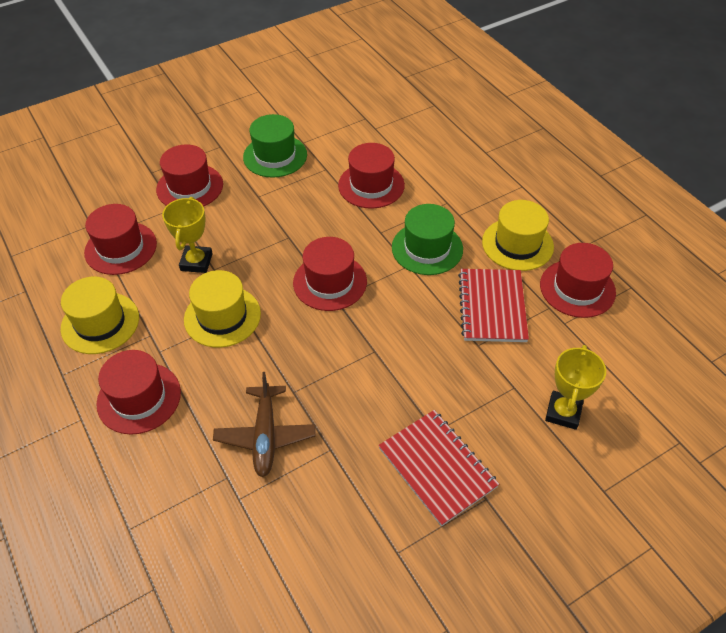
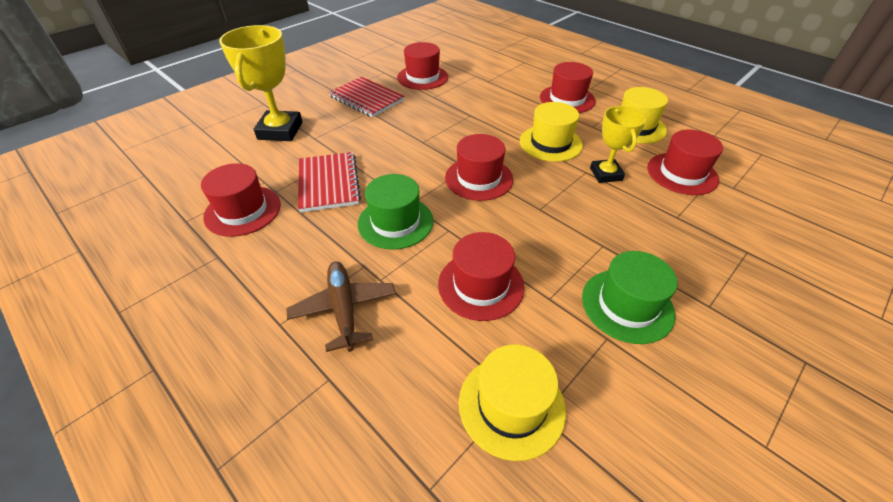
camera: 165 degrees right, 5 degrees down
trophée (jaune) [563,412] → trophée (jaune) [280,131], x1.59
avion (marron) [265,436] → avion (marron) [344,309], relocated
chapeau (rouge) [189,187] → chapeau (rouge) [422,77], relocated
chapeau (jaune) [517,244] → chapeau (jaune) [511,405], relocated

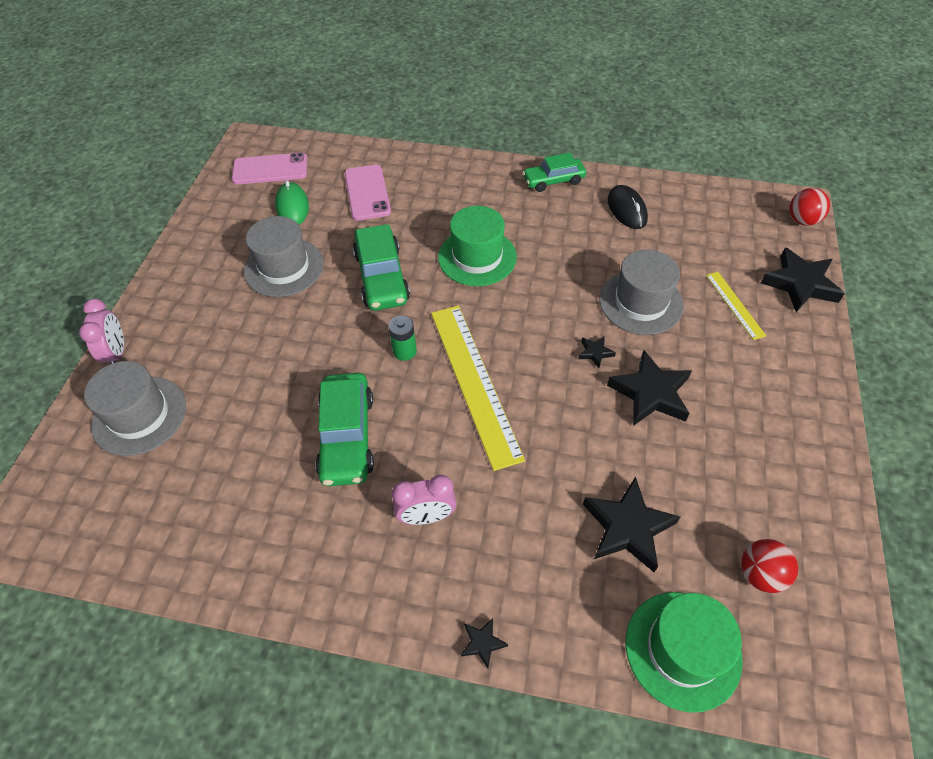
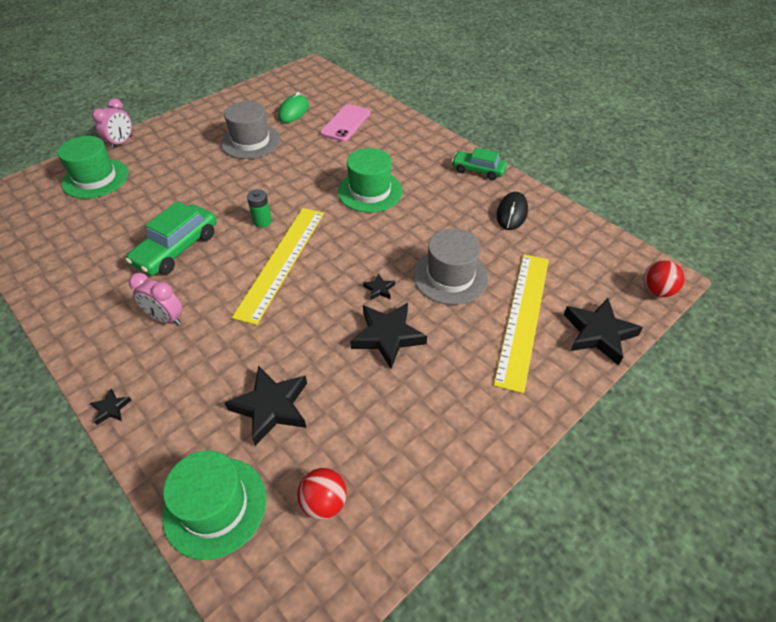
camera: 35 degrees right, 5 degrees down
chapeau (gris) [139,415] → chapeau (vert) [95,178]
règle (jaune) [734,305] → règle (jaune) [523,317], x2.06
téléphone (rose) [270,169] → -
voiture (vert) [381,277] → -

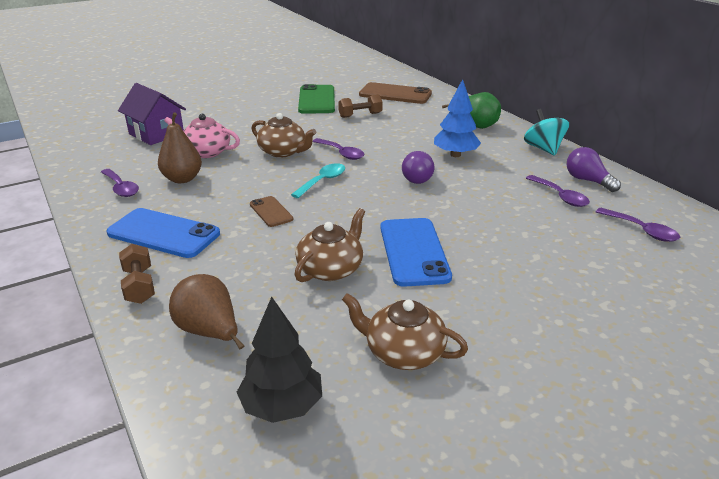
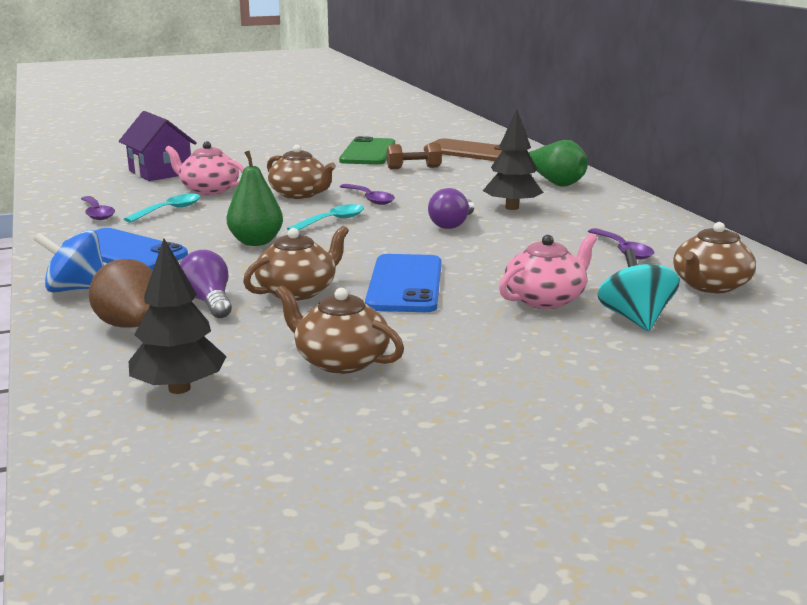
camera: 10 degrees right, 10 degrees down
haltère (marron) [139,285] → toupie (bleu) [76,289]
poire (marron) [182,179] → cuillère (turquoise) [169,210]
ampoule (violet) [587,180] → ampoule (violet) [209,302], relocated
téléphone (marron) [271,212] → poire (vert) [256,242]
arbre (bleu) [455,155] → arbre (noir) [512,208]
- → théière (rose) [545,299]
toupie (turquoise) [543,148] → toupie (turquoise) [635,319], relocated
cuillère (violet) [642,230] → théière (marron) [710,285]

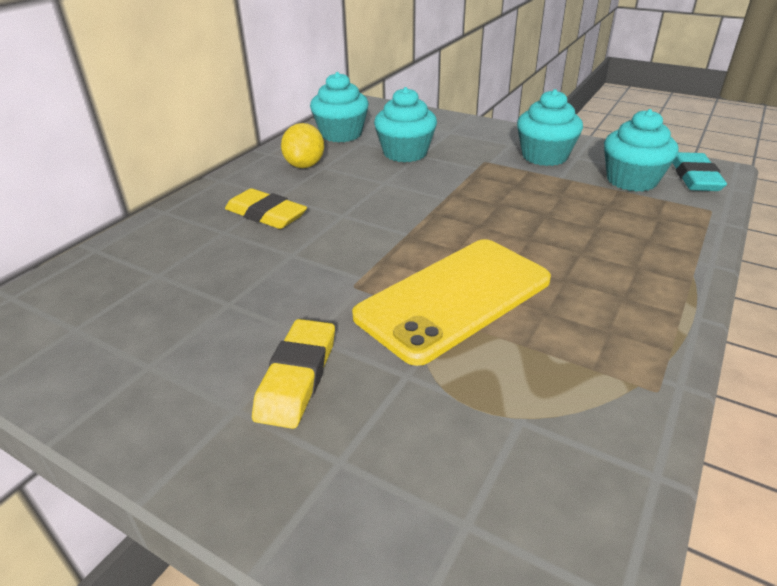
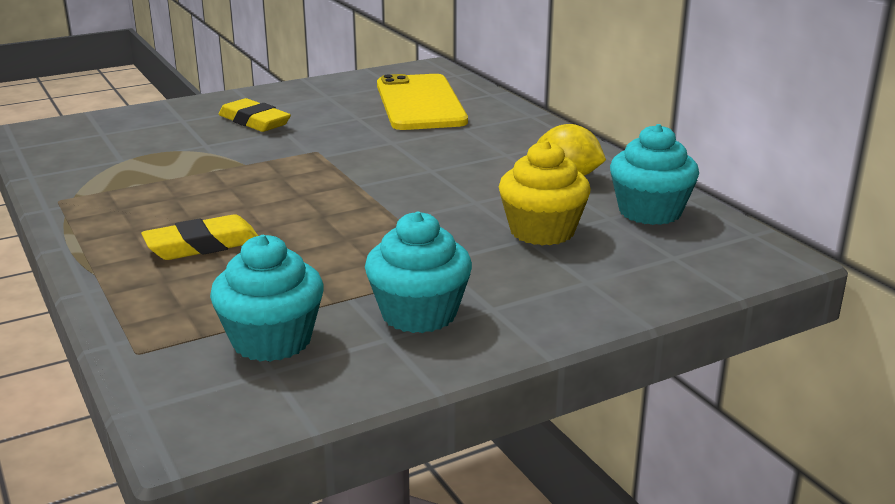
camera: 120 degrees right, 10 degrees down
gomme (jaune) [266,214] → gomme (jaune) [203,245], relocated
téléphone (jaune) [454,298] → téléphone (jaune) [420,103], relocated
muffin (turquoise) [405,153] → muffin (jaune) [542,231]
gomme (turquoise) [695,177] → -

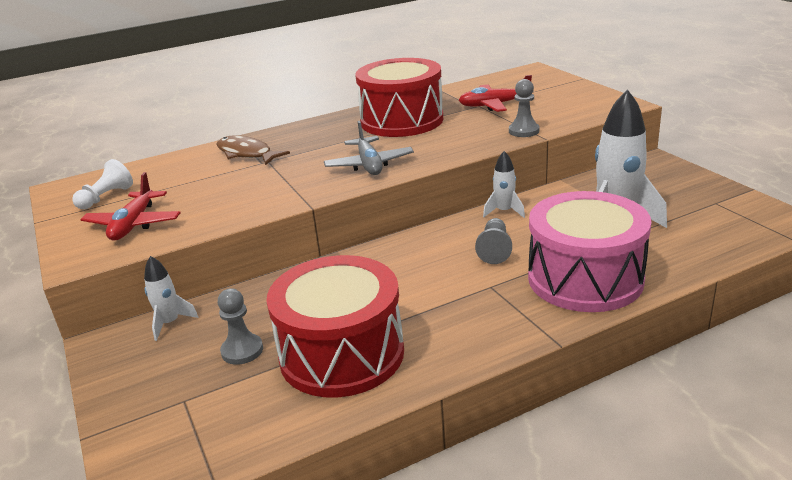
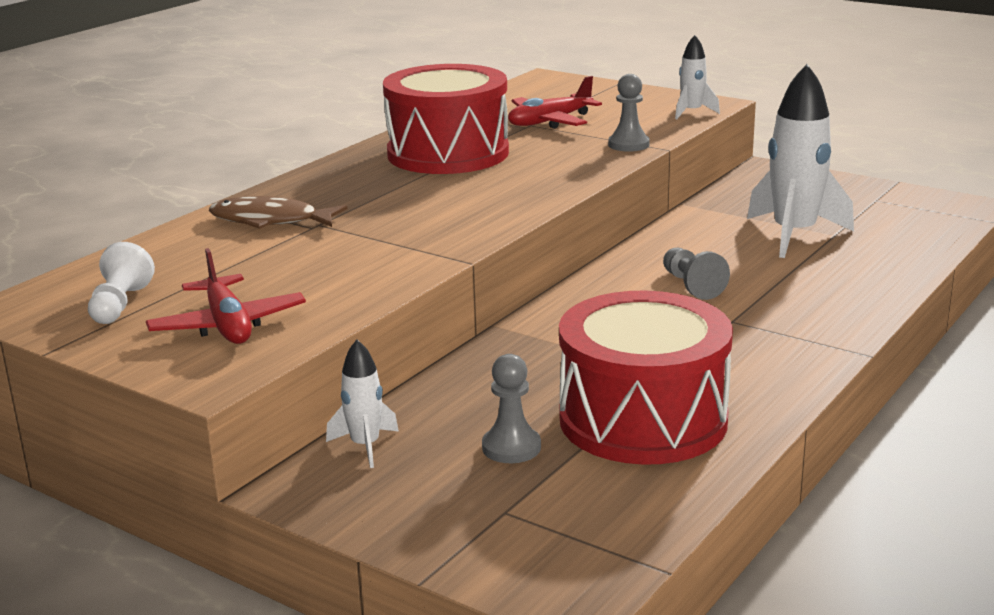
camera: 30 degrees left, 5 degrees down
fusée (blanc) [504,211] → fusée (blanc) [692,112], relocated
avion (gris) [369,165] → -
tambour (rose) [585,279] → -

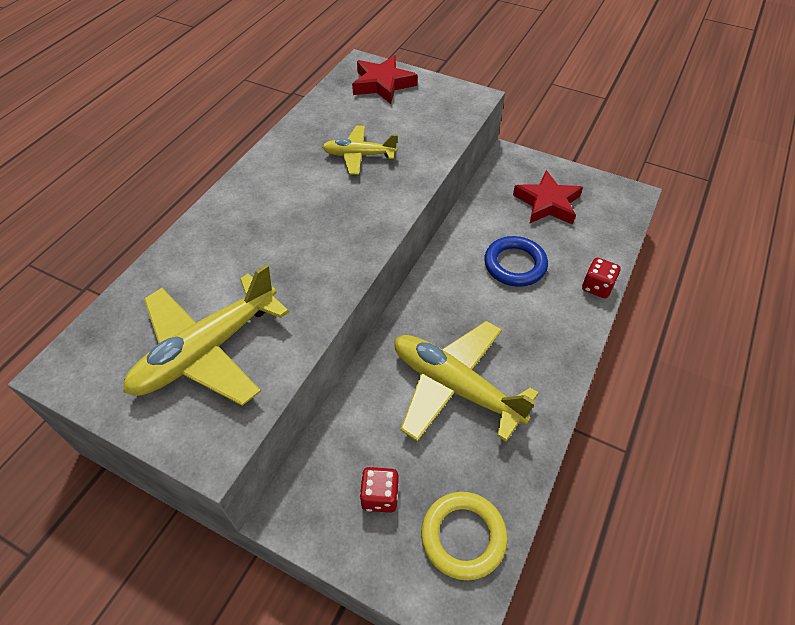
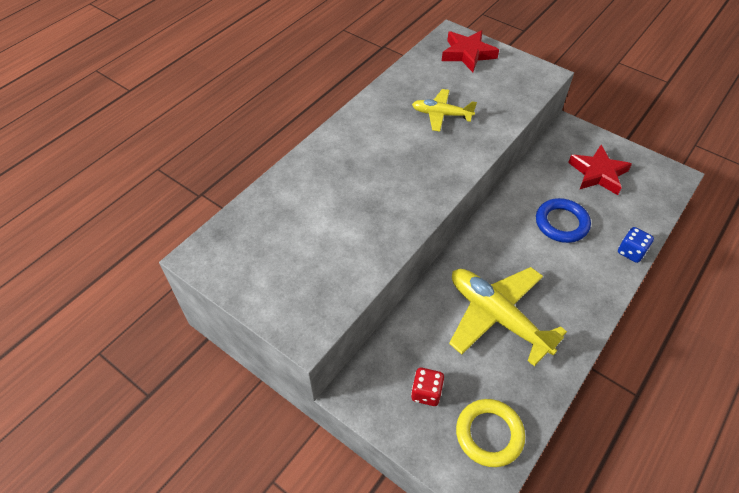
camera: 10 degrees right, 0 degrees up
dé (rouge) [597,287] → dé (bleu) [631,252]
avion (jaune) [207,351] → -

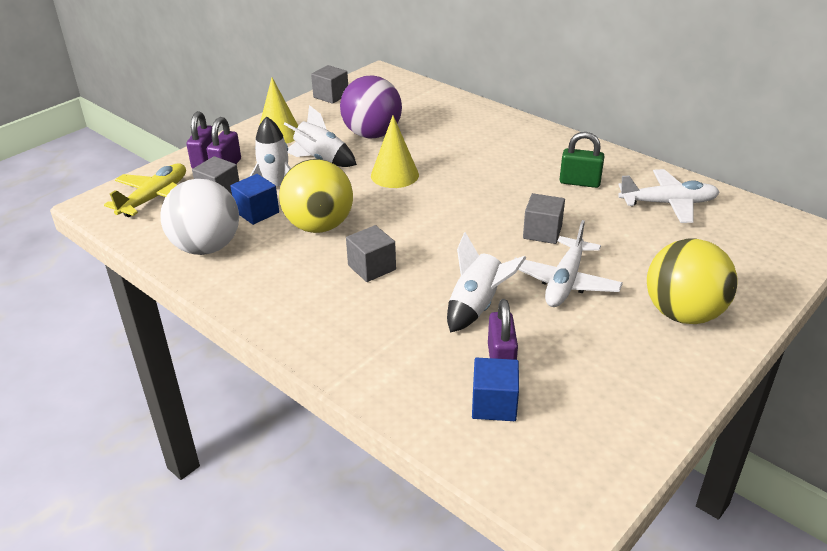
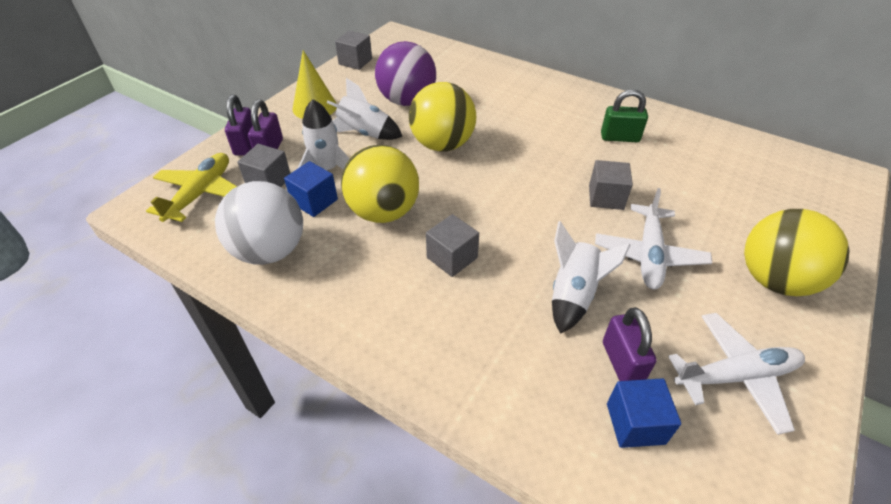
camera: 10 degrees left, 10 degrees up
cône (jaune) [394,175] → balle (jaune) [442,144]
avion (blanc) [668,204] → avion (blanc) [736,376], relocated

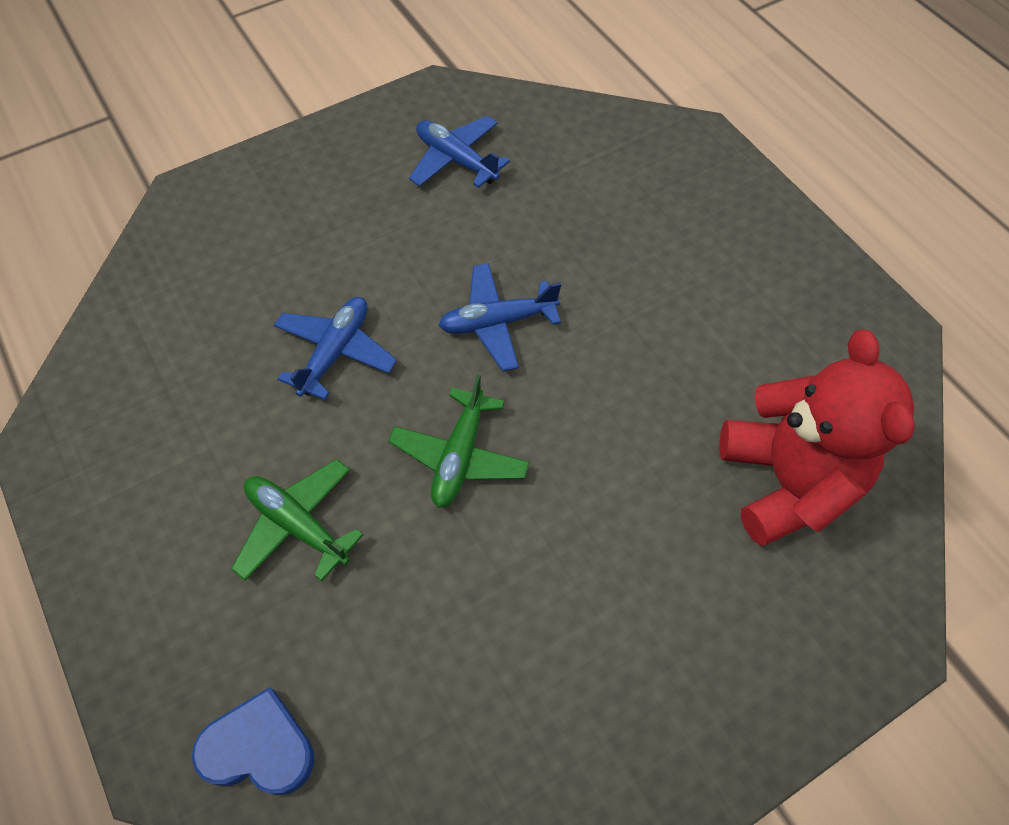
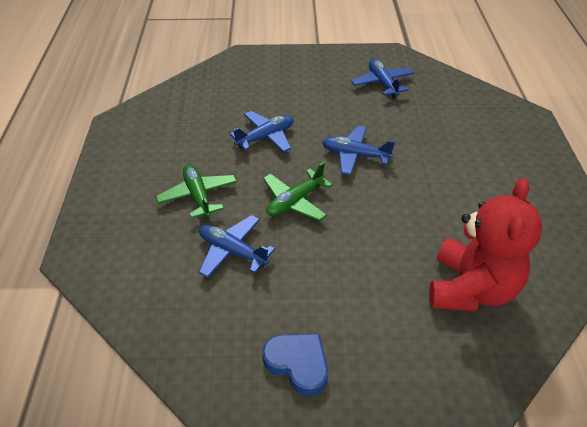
camera: 30 degrees right, 15 degrees down
- → avion (bleu) [232,251]
cœur (bleu) [259,747] → cœur (bleu) [298,364], relocated

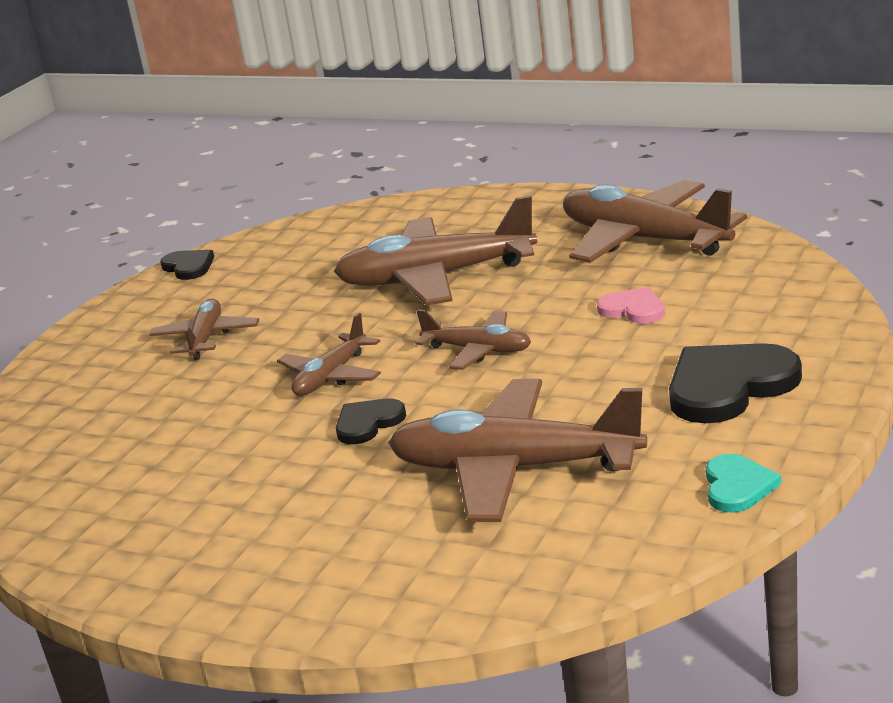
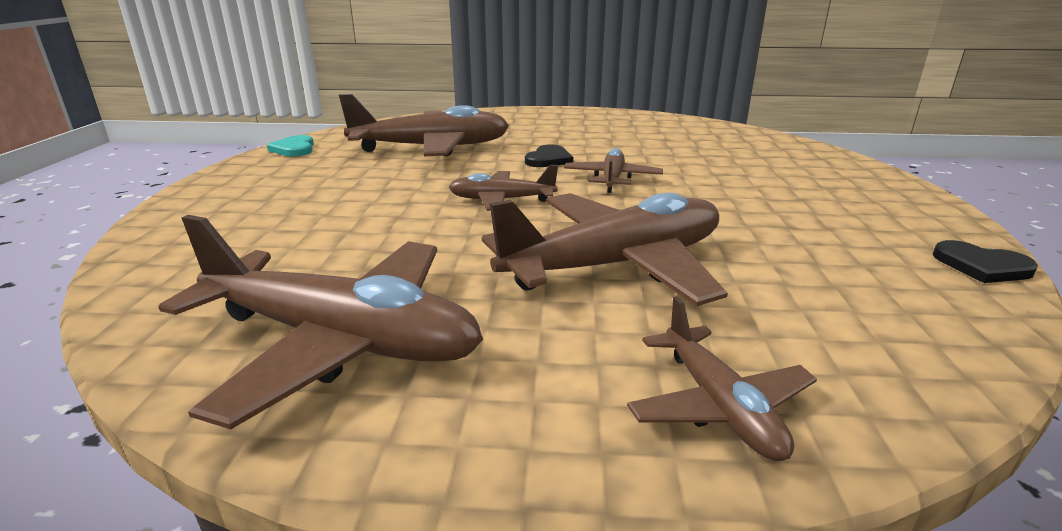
camera: 155 degrees right, 0 degrees up
avion (marron) [206,338] → avion (marron) [719,406], relocated
cœur (rose) [633,309] → -
cœur (noir) [728,386] → -

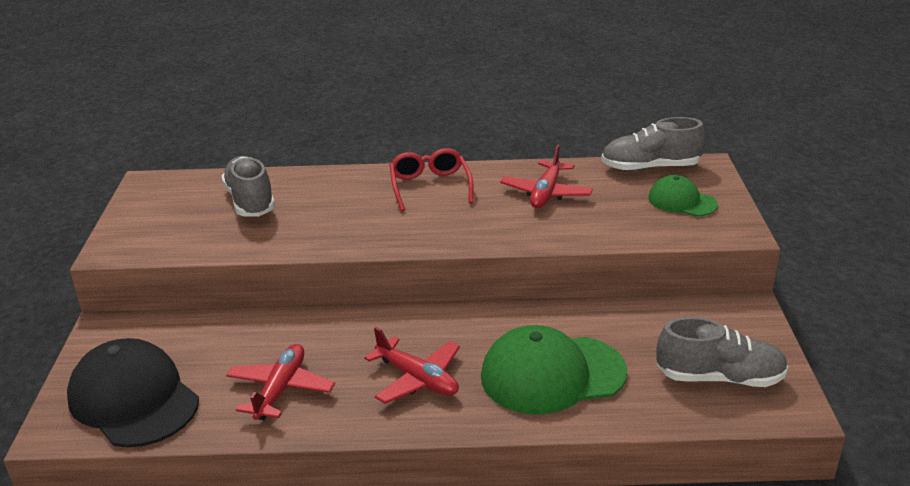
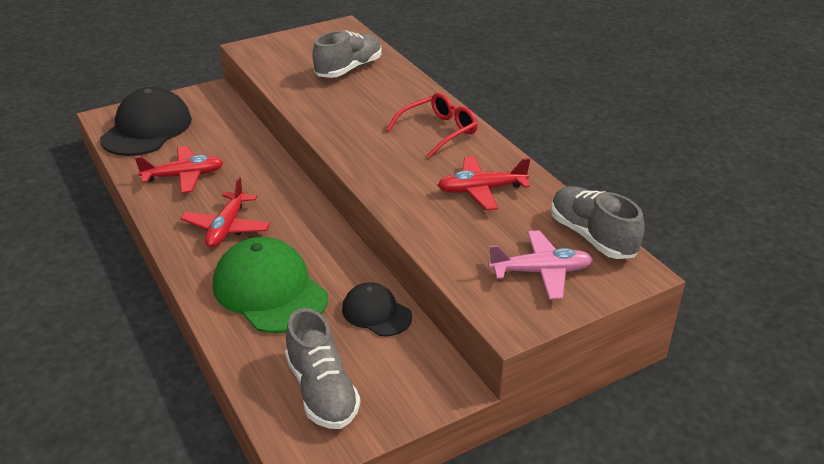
camera: 60 degrees right, 5 degrees up
- → casquette (noir) [376,313]
casquette (vert) [682,201] → avion (rose) [541,272]

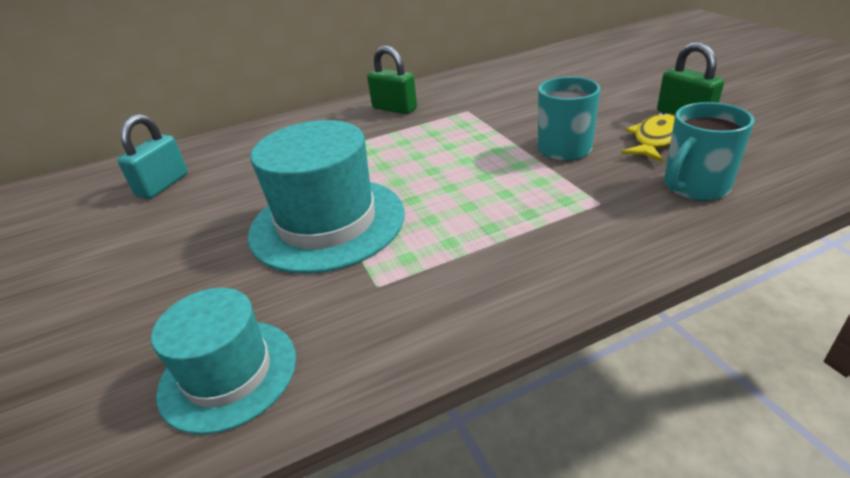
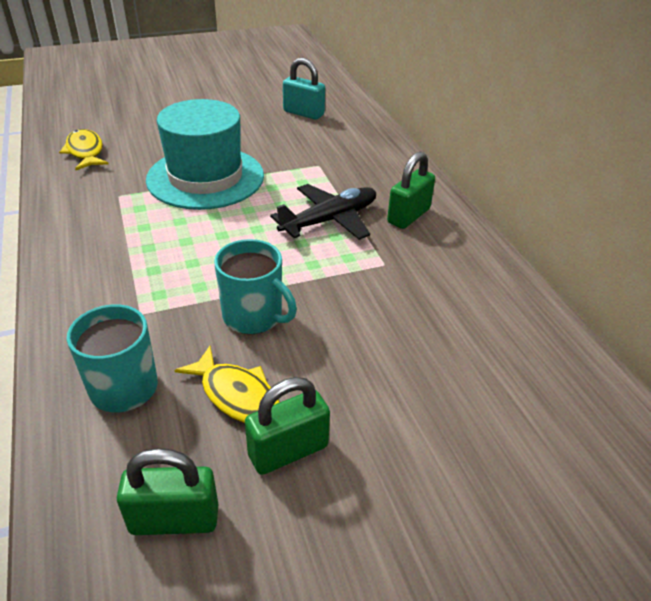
camera: 90 degrees right, 5 degrees up
chapeau (turquoise) [228,373] → poisson (jaune) [85,151]
- → cadenas (vert) [174,519]
- → avion (noir) [329,220]

